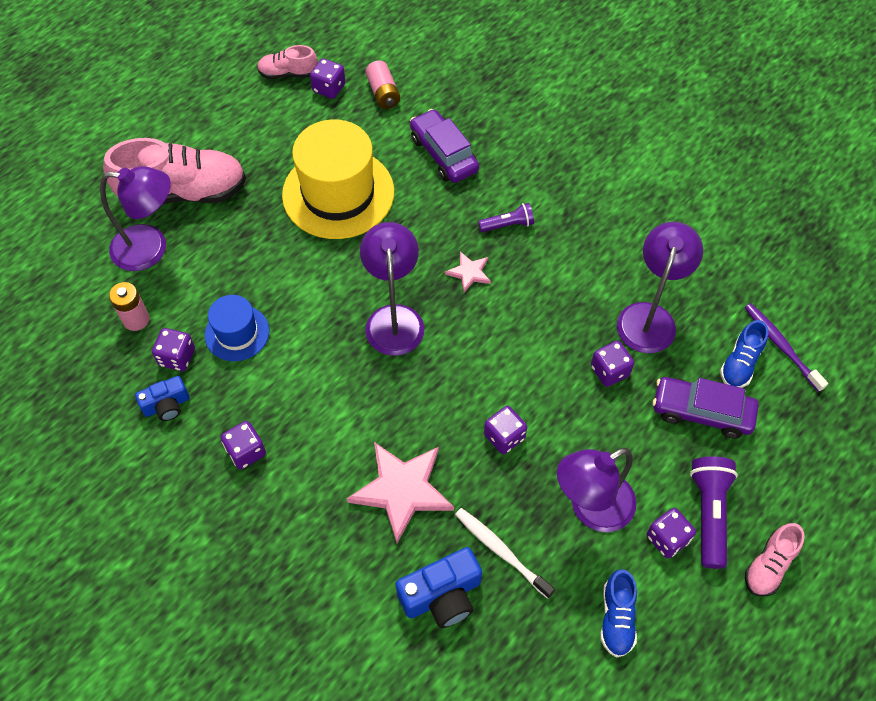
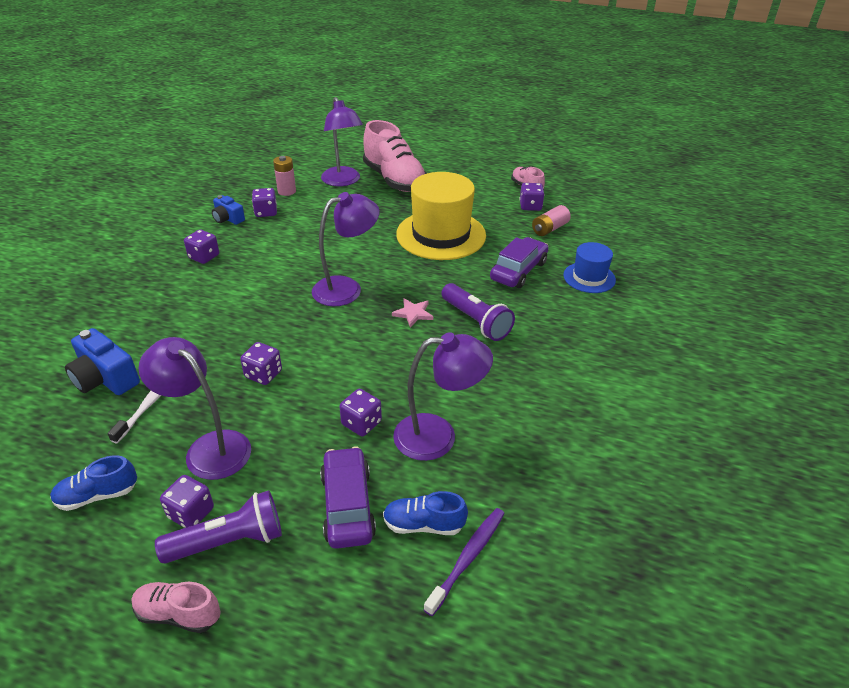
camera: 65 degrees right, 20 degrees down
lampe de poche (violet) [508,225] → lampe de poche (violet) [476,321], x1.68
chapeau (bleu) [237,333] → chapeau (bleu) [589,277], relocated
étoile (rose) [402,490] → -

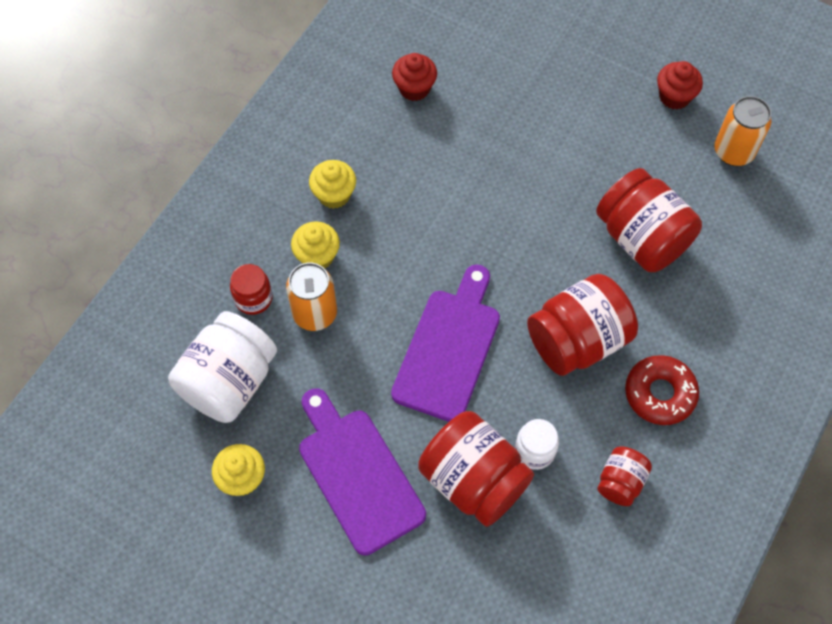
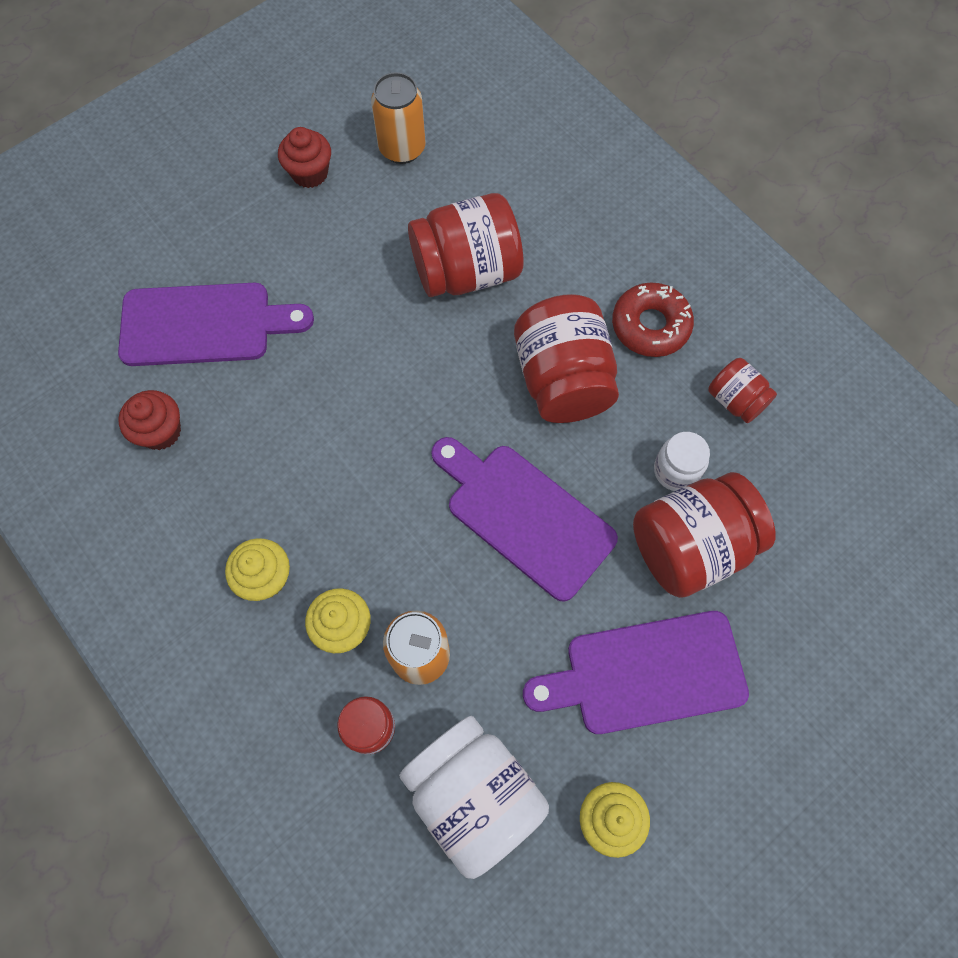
camera: 70 degrees left, 5 degrees up
- → planche à découper (violet) [204,324]

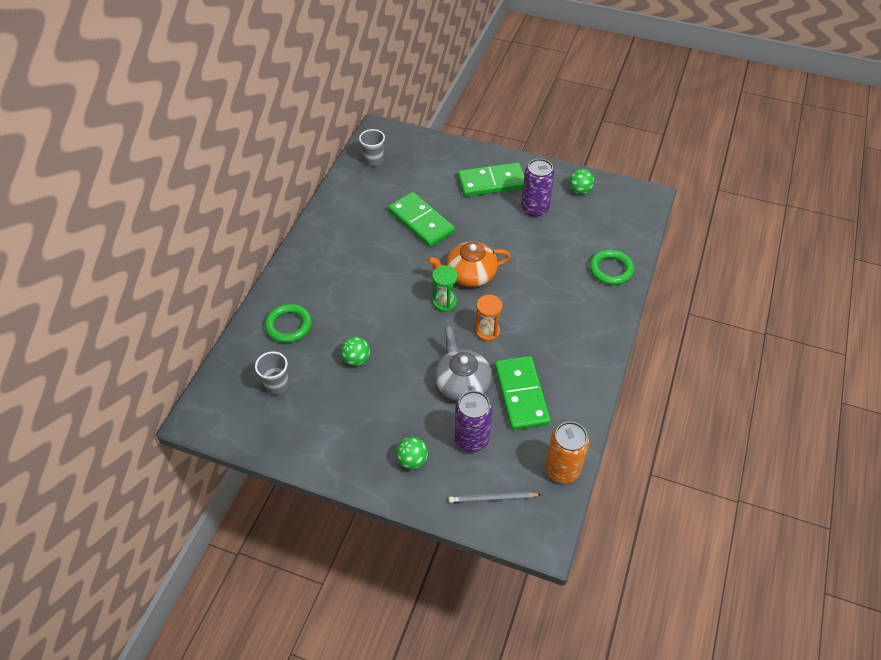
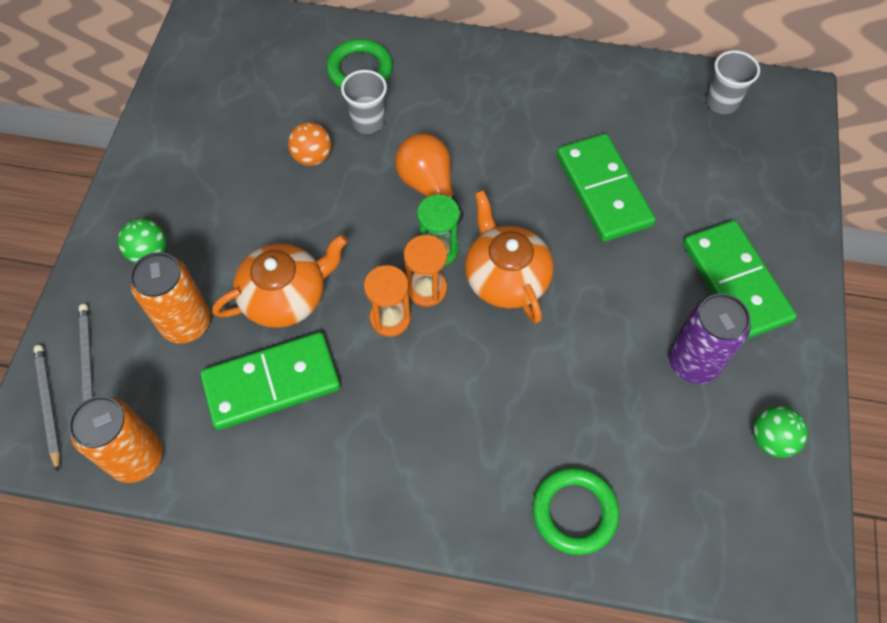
camera: 80 degrees right, 10 degrees up
- → crayon (gris) [48,405]
canette (violet) [471,439] → canette (orange) [186,323]
théière (gris) [462,383] → théière (orange) [285,296]
balle (vert) [356,359] → balle (orange) [312,157]
gobelet (gris) [277,385] → gobelet (gris) [368,122], relocated
- → ampoule (orange) [429,187]
- → sablier (orange) [426,289]
domino (vert) [421,222] → domino (vert) [603,190], 60 degrees counterclockwise

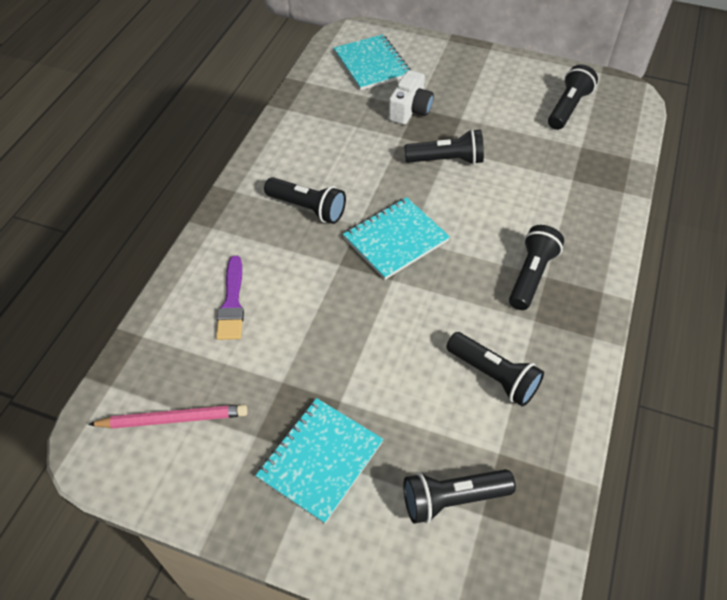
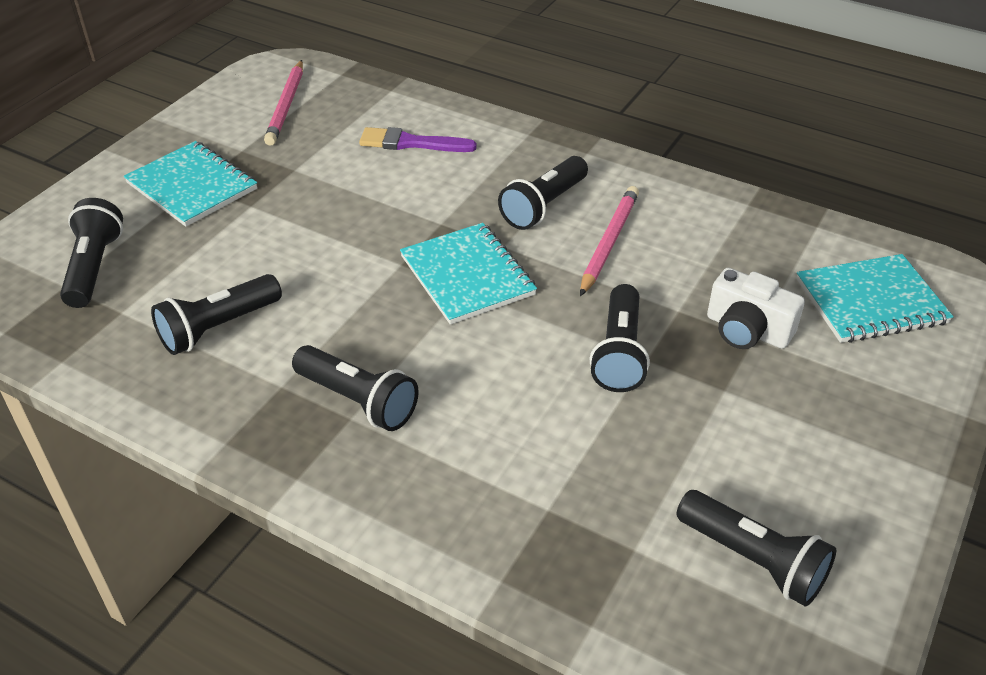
camera: 100 degrees right, 10 degrees down
- → crayon (rose) [609,242]

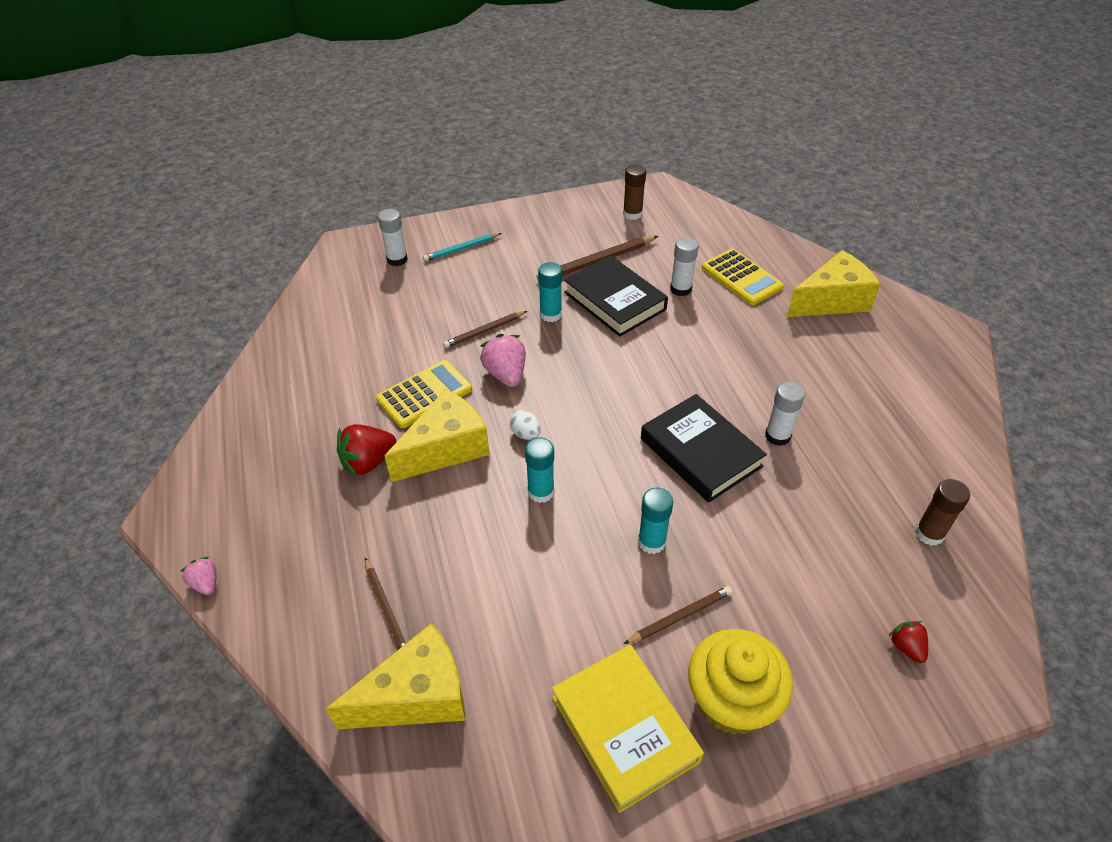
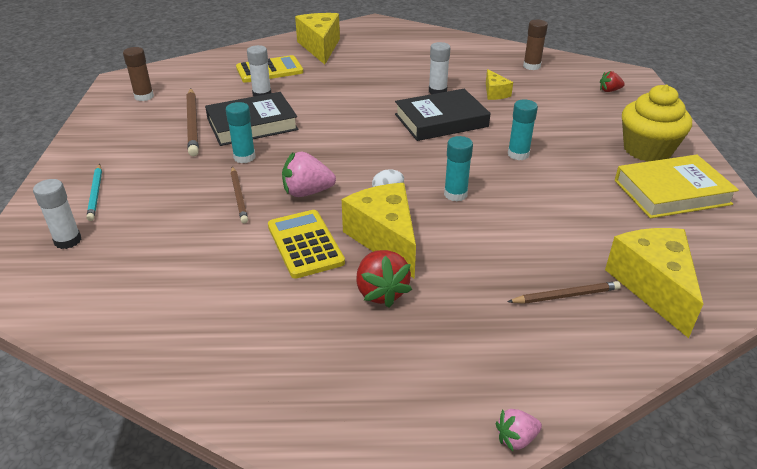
camera: 75 degrees left, 10 degrees down
- → fromage (jaune) [495,93]
crayon (marron) [680,616] → -

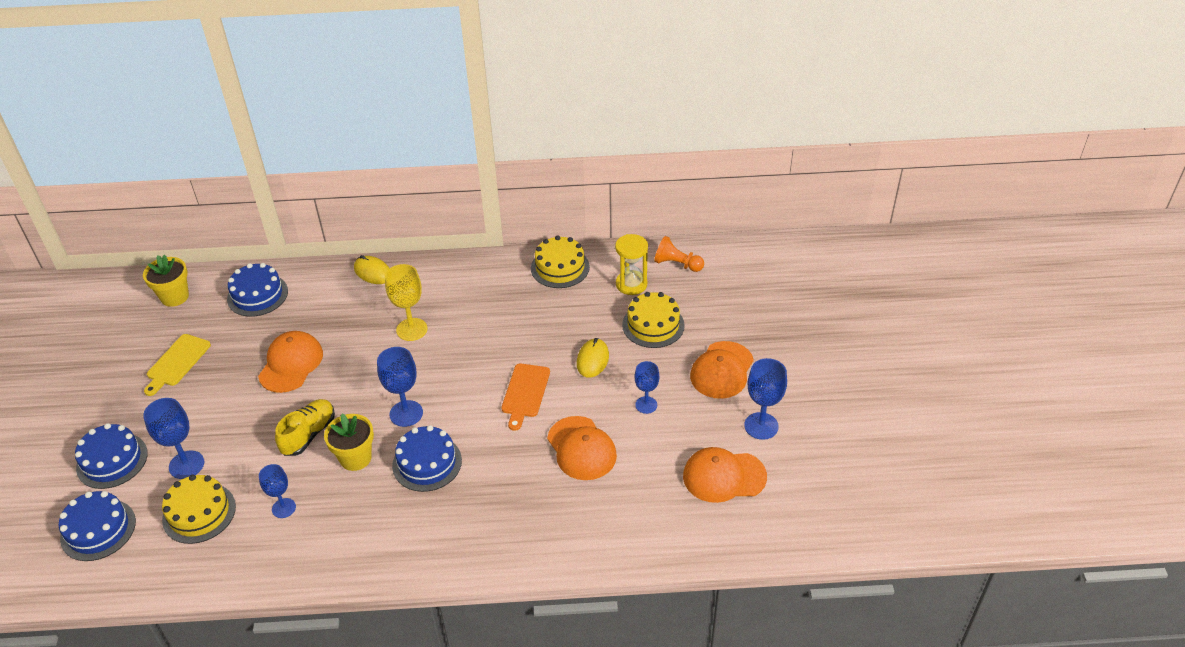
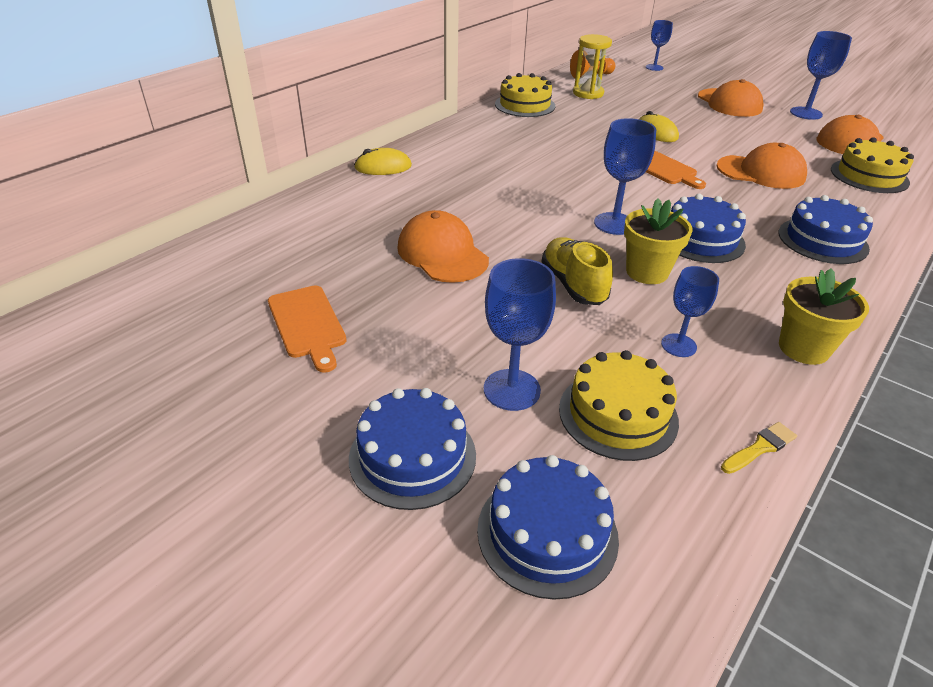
camera: 50 degrees left, 5 degrees down
planche à découper (jaune) [177,362] → planche à découper (orange) [307,324]
verre à pied (bleu) [646,405] → verre à pied (bleu) [654,67], relocated
- → pinceau (jaune) [760,447]
gâteau (bleu) [257,295] → gâteau (bleu) [822,240], relocated
pot de fleurs (jaune) [175,297] → pot de fleurs (jaune) [803,348], relocated
gâteau (jaune) [653,325] → gâteau (jaune) [869,176], relocated
verre à pied (jaune) [411,329] → -

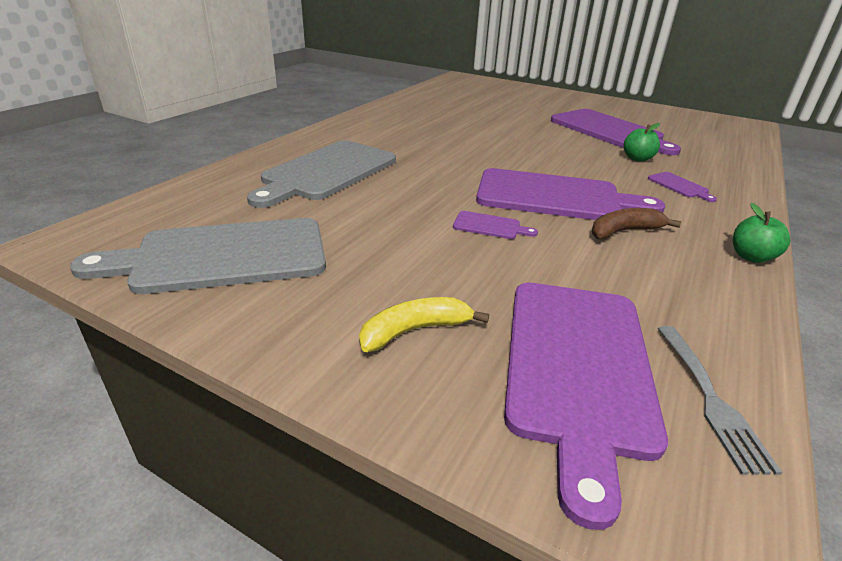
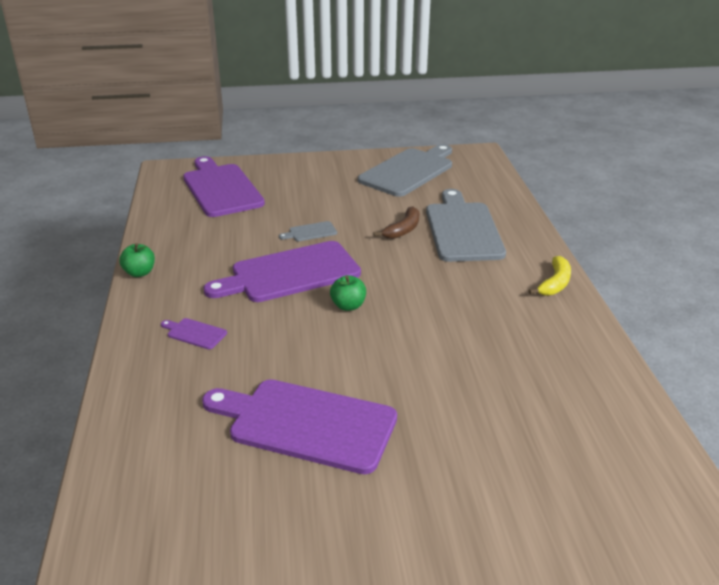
camera: 145 degrees right, 0 degrees up
planche à découper (violet) [489,226] → planche à découper (gris) [310,232]
pomme (vert) [637,159] → pomme (vert) [348,306], relocated
banane (marron) [624,231] → banane (marron) [403,229], relocated
banane (jaune) [415,330] → banane (jaune) [555,283], relocated
fourchette (gris) [710,399] → -

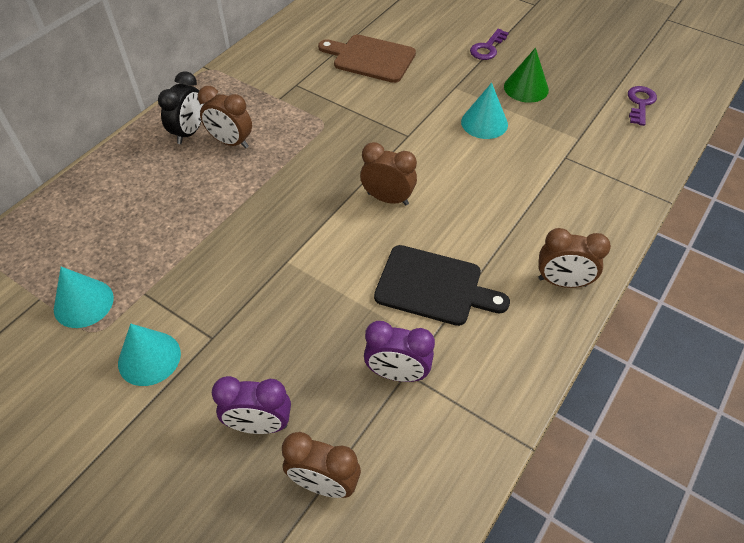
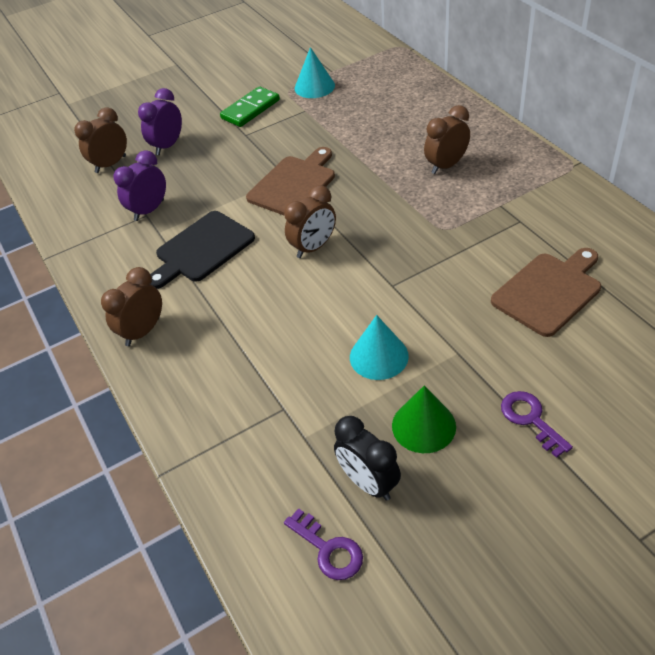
camera: 120 degrees right, 5 degrees down
cône (turquoise) [149,358] → domino (vert) [250,109]
- → planche à découper (marron) [294,184]
réveil (noir) [189,132] → réveil (noir) [368,483], relocated

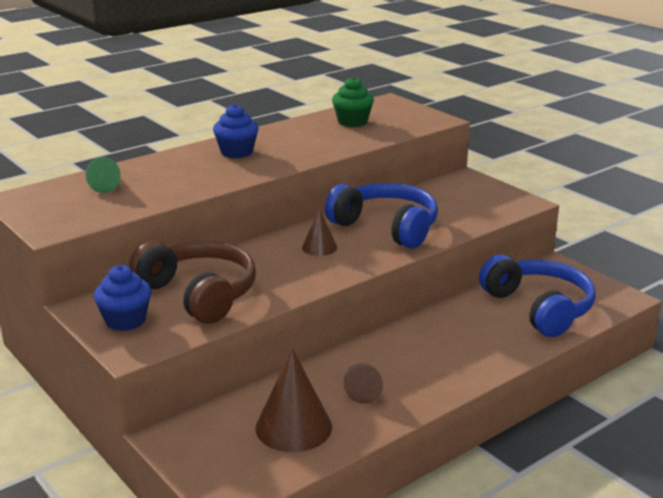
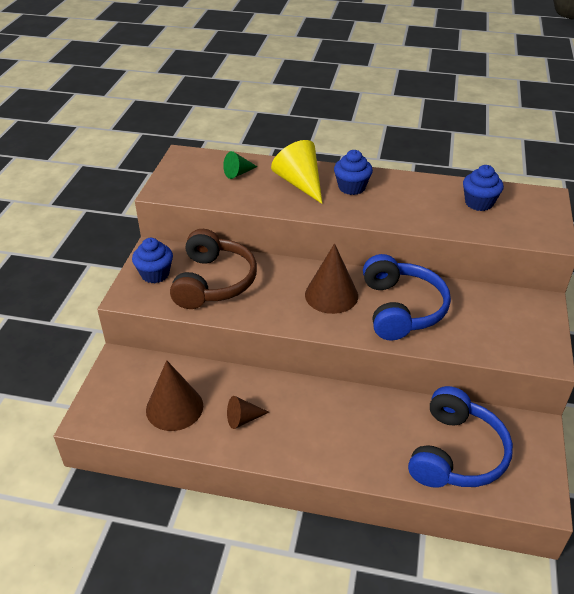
camera: 50 degrees right, 15 degrees up
- → cône (jaune) [300,183]
cône (marron) [319,247] → cône (marron) [331,295], x1.79
muffin (vert) [352,122] → muffin (bleu) [479,203]

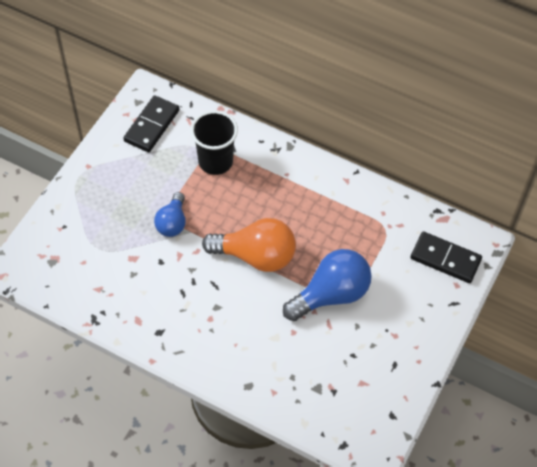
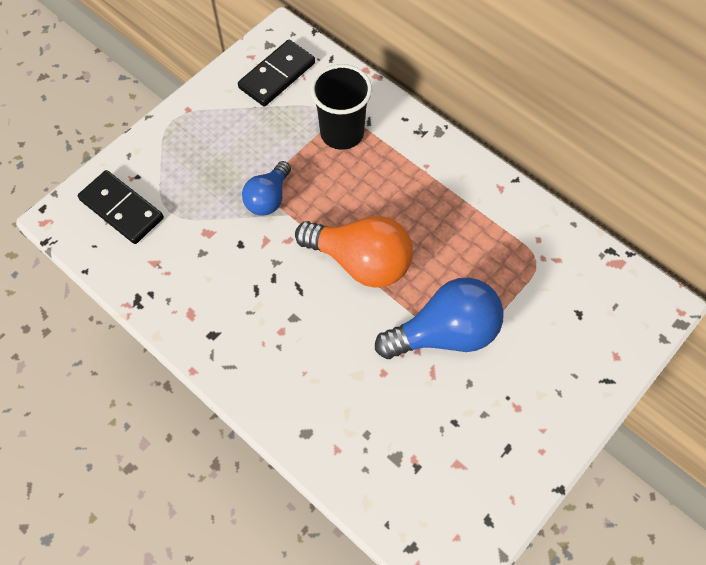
camera: 15 degrees right, 5 degrees up
domino (noir) [445,259] → domino (noir) [122,209], relocated

